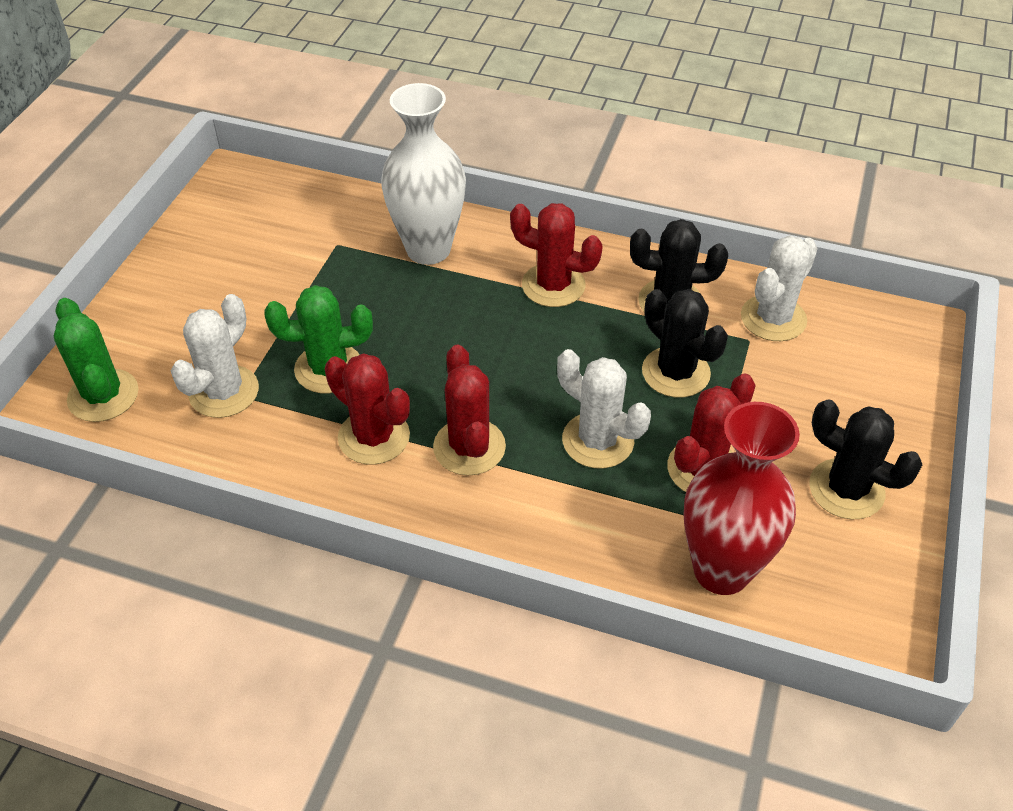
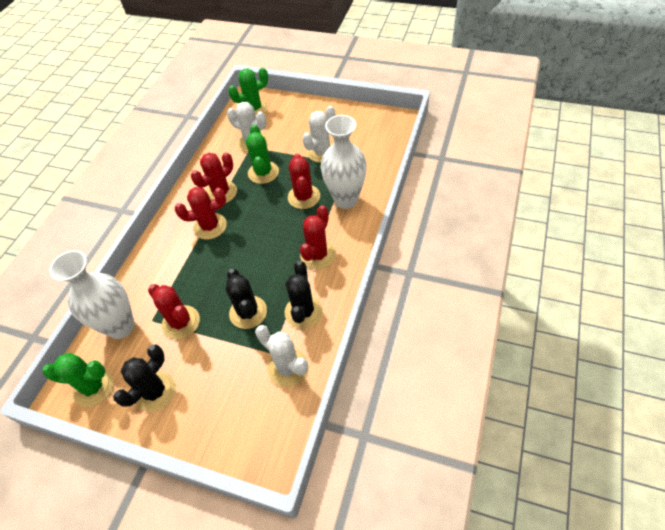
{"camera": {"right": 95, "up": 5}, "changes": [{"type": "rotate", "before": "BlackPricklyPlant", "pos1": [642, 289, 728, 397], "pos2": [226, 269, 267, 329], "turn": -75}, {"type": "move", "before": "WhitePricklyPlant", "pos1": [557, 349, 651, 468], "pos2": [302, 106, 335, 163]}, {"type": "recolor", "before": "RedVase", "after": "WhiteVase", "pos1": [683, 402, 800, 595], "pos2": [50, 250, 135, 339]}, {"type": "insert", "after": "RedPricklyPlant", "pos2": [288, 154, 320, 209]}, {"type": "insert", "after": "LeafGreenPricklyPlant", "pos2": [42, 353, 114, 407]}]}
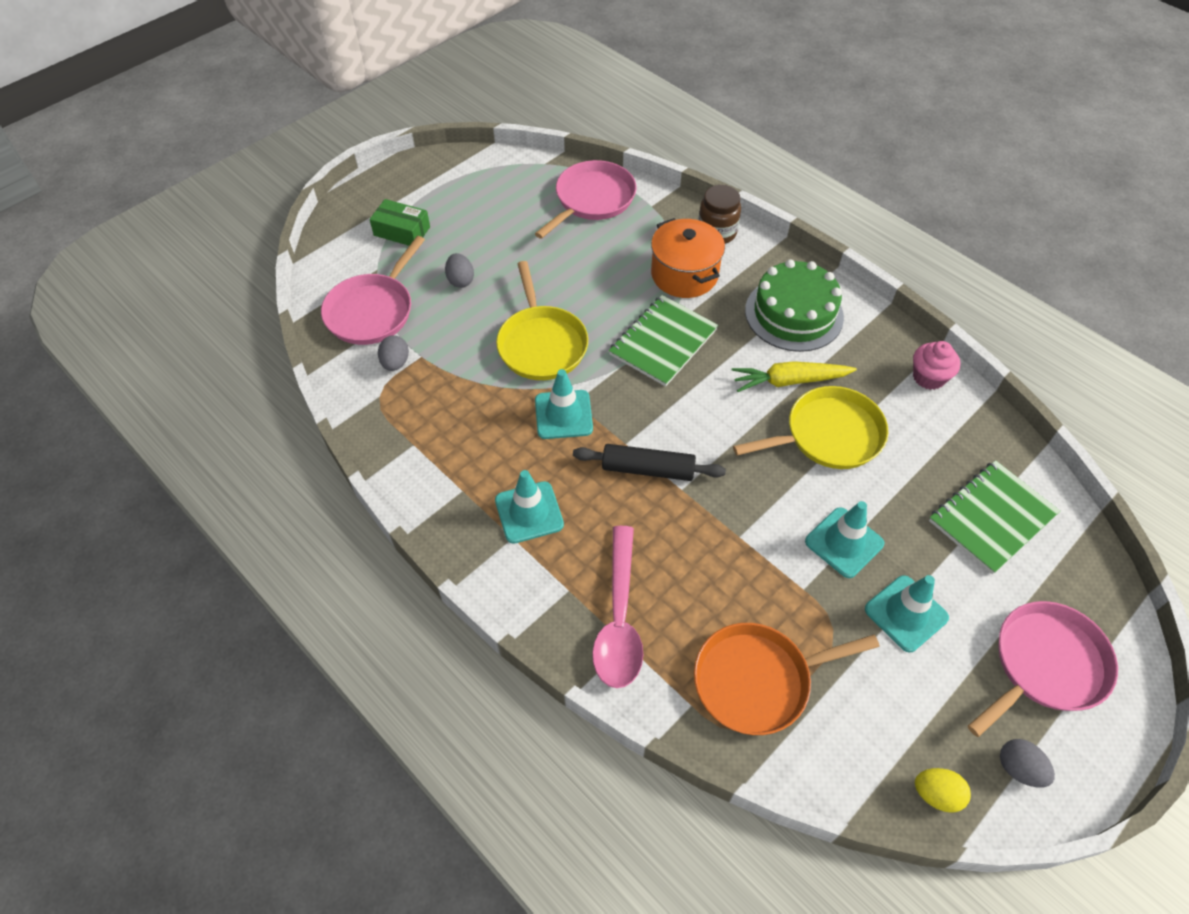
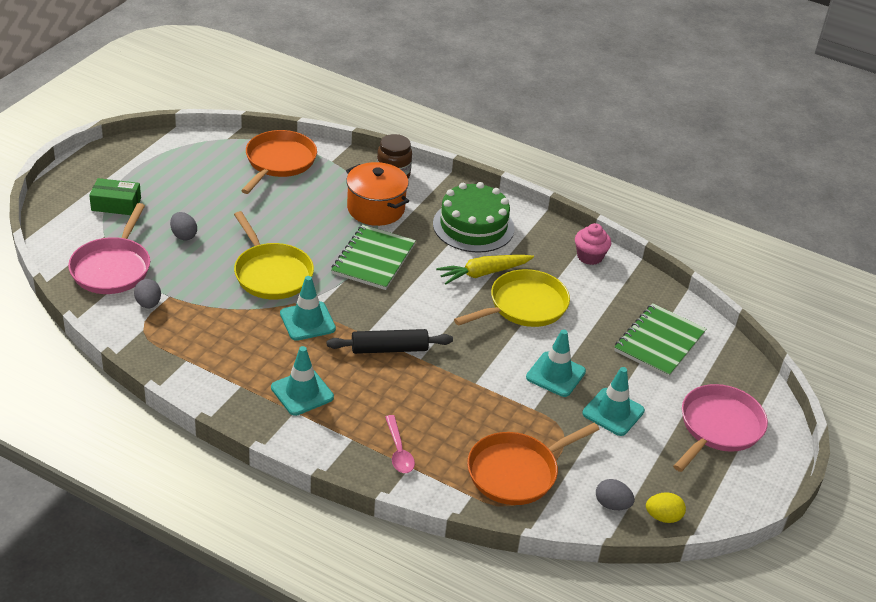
{"camera": {"right": -20, "up": -15}, "changes": [{"type": "recolor", "before": "RosySkillet", "after": "OrangeColouredSkillet", "pos1": [535, 160, 636, 239], "pos2": [241, 130, 317, 194]}, {"type": "resize", "before": "RosyTablespoon", "pos1": [592, 526, 643, 688], "pos2": [385, 415, 415, 473], "scale": 0.56}, {"type": "move", "before": "GreyEggShape", "pos1": [1000, 739, 1055, 788], "pos2": [596, 479, 635, 510]}]}
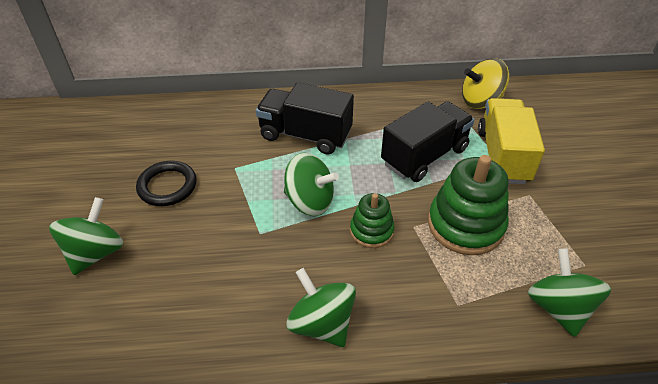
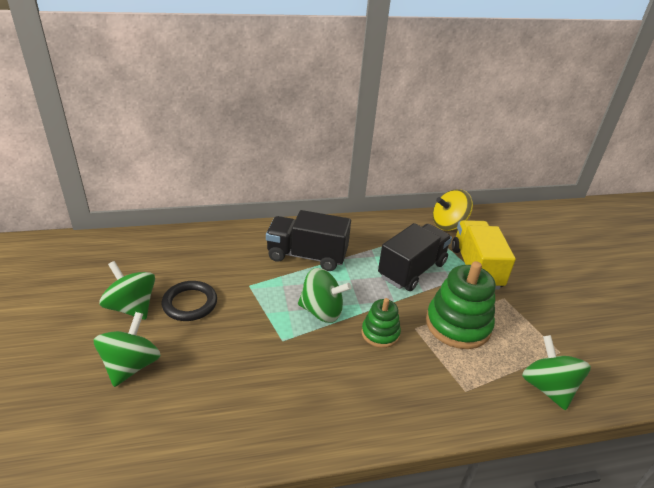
{"camera": {"right": -10, "up": -10}, "changes": [{"type": "move", "before": "LeafGreenSpinningTop", "pos1": [286, 268, 356, 347], "pos2": [99, 261, 155, 320]}]}
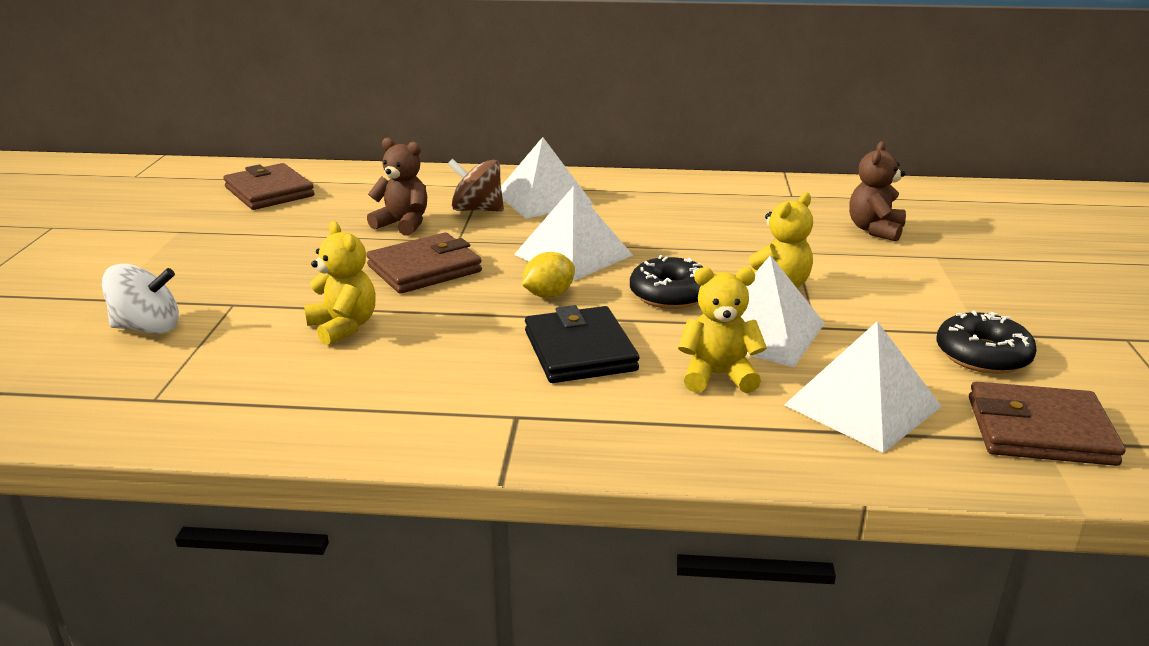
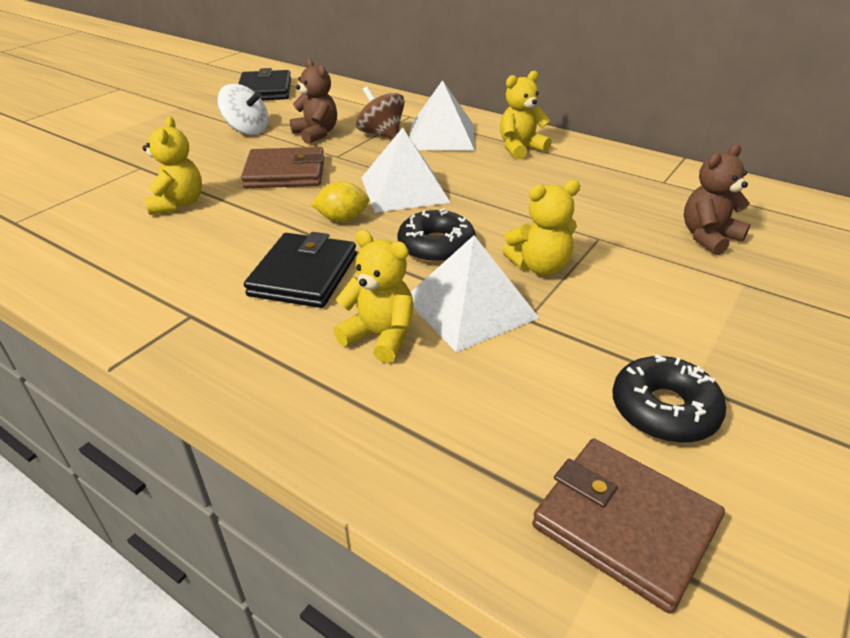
{"camera": {"right": 30, "up": 10}, "changes": [{"type": "recolor", "before": "RussetCardWallet", "after": "BlackCardWallet", "pos1": [223, 163, 315, 210], "pos2": [238, 68, 291, 100]}, {"type": "move", "before": "WhiteSpinningTop", "pos1": [102, 264, 179, 334], "pos2": [218, 84, 268, 135]}, {"type": "delete", "before": "WhiteSolidPyramid", "pos1": [784, 321, 942, 453]}, {"type": "insert", "after": "BrightYellowTeddyBear", "pos2": [500, 71, 552, 159]}]}
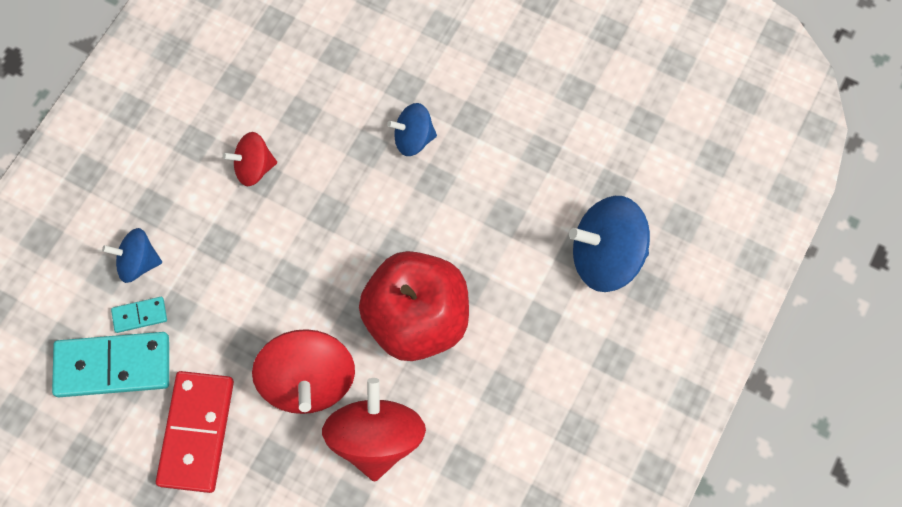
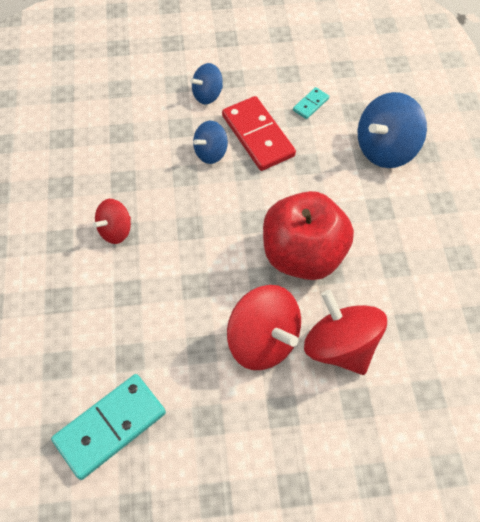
{"camera": {"right": -35, "up": -10}, "changes": [{"type": "move", "before": "BlueSpinningTop", "pos1": [102, 228, 162, 283], "pos2": [190, 63, 223, 105]}, {"type": "move", "before": "TealDominoPiece", "pos1": [111, 297, 167, 333], "pos2": [293, 87, 329, 119]}, {"type": "move", "before": "RedDominoPiece", "pos1": [156, 371, 234, 493], "pos2": [222, 96, 296, 171]}]}
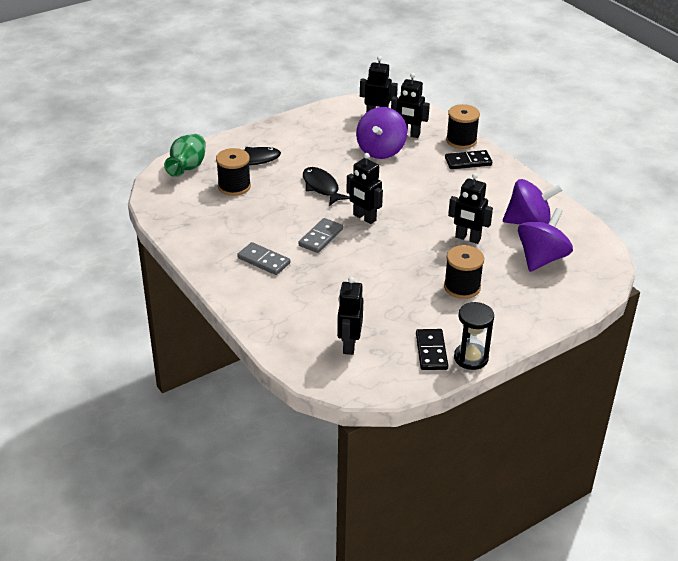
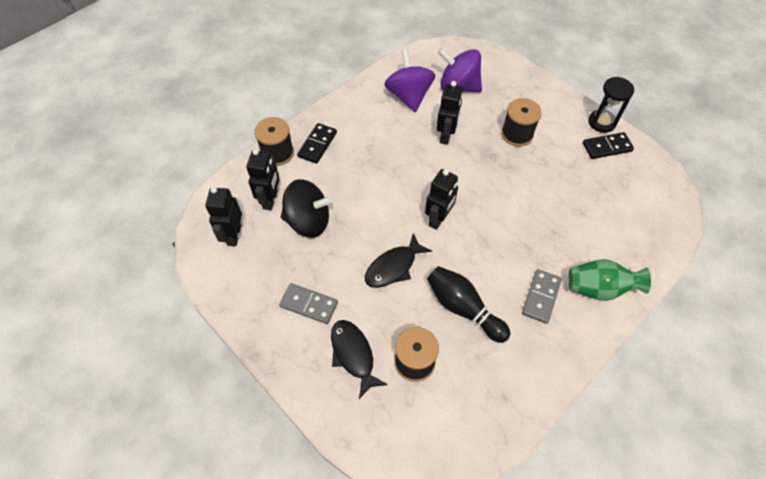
{"camera": {"right": -100, "up": 20}, "changes": [{"type": "recolor", "before": "RoyalPurpleSpinningTop", "after": "BlackSpinningTop", "pos1": [356, 107, 407, 159], "pos2": [281, 179, 335, 238]}, {"type": "move", "before": "LeafGreenVase", "pos1": [164, 134, 206, 177], "pos2": [569, 259, 651, 301]}, {"type": "rotate", "before": "BlackDominoPiece", "pos1": [445, 150, 492, 169], "pos2": [297, 123, 337, 164], "turn": 45}, {"type": "move", "before": "GreyDominoPiece", "pos1": [299, 218, 343, 253], "pos2": [279, 283, 338, 324]}, {"type": "delete", "before": "BlackRobot", "pos1": [337, 277, 363, 355]}, {"type": "insert", "after": "BlackBowlingPin", "pos2": [427, 266, 510, 343]}]}
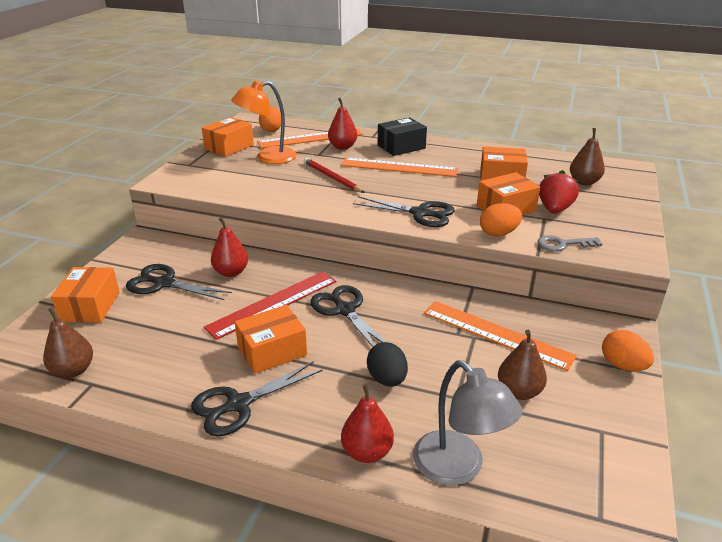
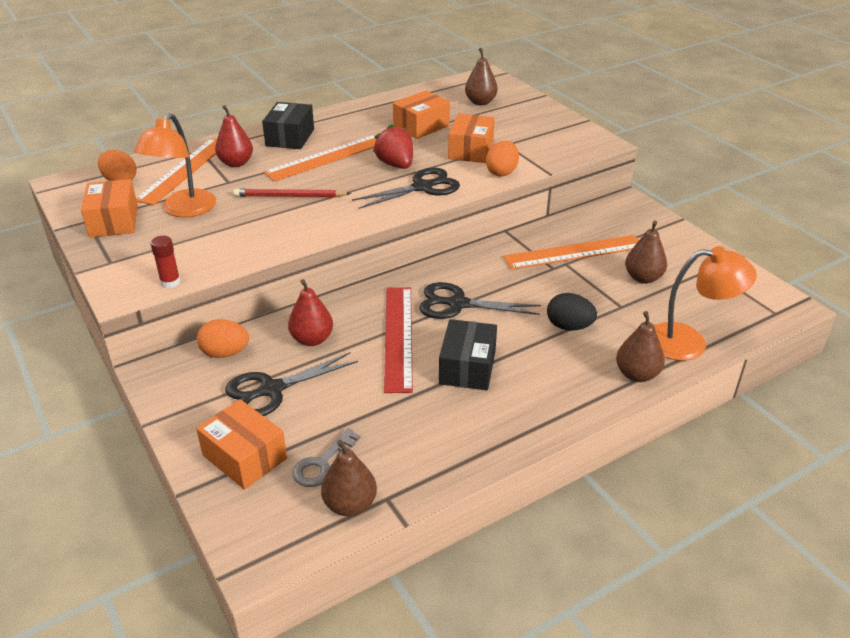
{"camera": {"right": -50, "up": 5}, "changes": [{"type": "move", "before": "RedStrawberry", "pos1": [539, 170, 579, 214], "pos2": [373, 124, 413, 169]}, {"type": "move", "before": "GreyDoorKey", "pos1": [537, 235, 602, 252], "pos2": [293, 428, 361, 487]}, {"type": "recolor", "before": "OrangeColouredPackage", "after": "BlackPackage", "pos1": [235, 305, 307, 374], "pos2": [439, 319, 497, 390]}, {"type": "move", "before": "OrangeColouredEggShape", "pos1": [602, 330, 654, 371], "pos2": [197, 319, 249, 358]}, {"type": "recolor", "before": "GreyDeskLamp", "after": "OrangeColouredDeskLamp", "pos1": [413, 360, 522, 486], "pos2": [654, 246, 757, 361]}, {"type": "delete", "before": "BlackShears", "pos1": [191, 361, 323, 436]}, {"type": "recolor", "before": "RedToyPear", "after": "RussetToyPear", "pos1": [341, 384, 394, 463], "pos2": [616, 311, 665, 382]}, {"type": "insert", "after": "RedGlueStick", "pos2": [150, 236, 181, 288]}]}
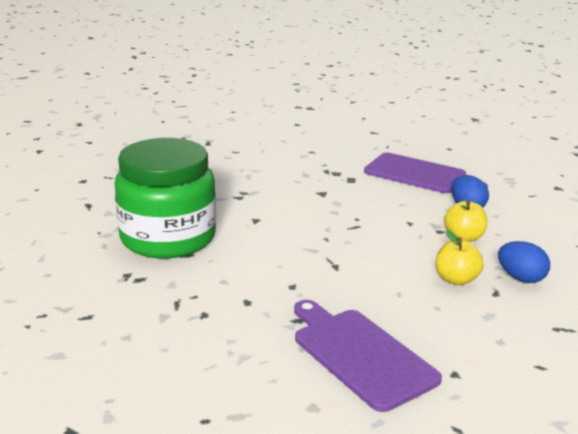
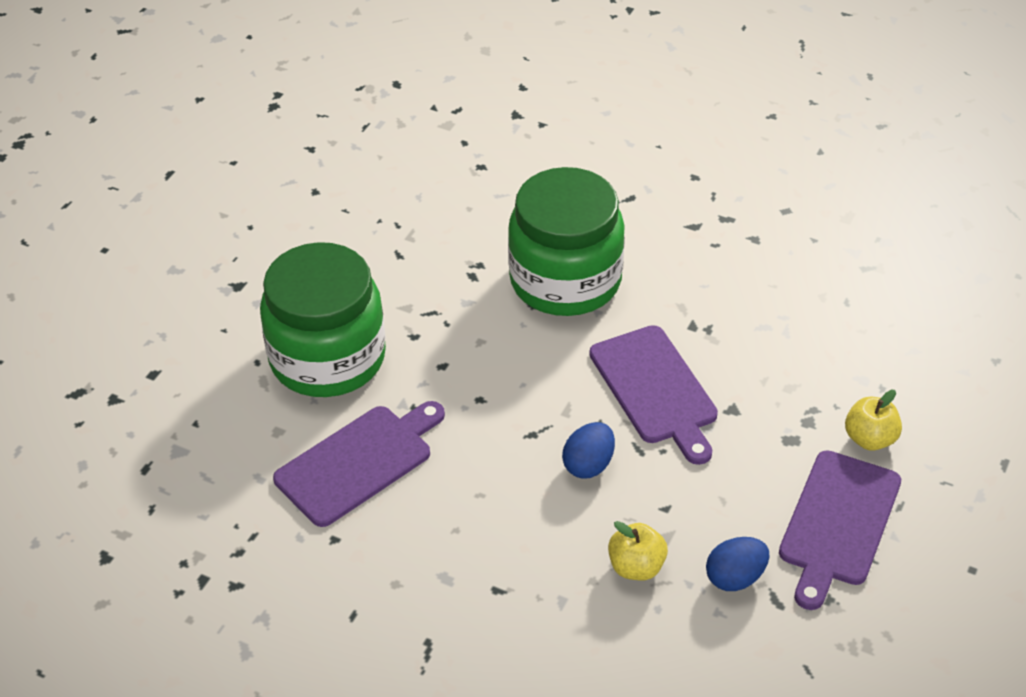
{"camera": {"right": 85, "up": 20}, "changes": [{"type": "move", "before": "BrightYellowAppleFruit", "pos1": [435, 230, 483, 285], "pos2": [845, 390, 902, 451]}, {"type": "move", "before": "BlueEggShape", "pos1": [498, 241, 550, 283], "pos2": [562, 422, 615, 478]}, {"type": "insert", "after": "LeafGreenJar", "pos2": [260, 242, 386, 397]}, {"type": "insert", "after": "RoyalPurpleCuttingBoard", "pos2": [589, 325, 718, 465]}]}
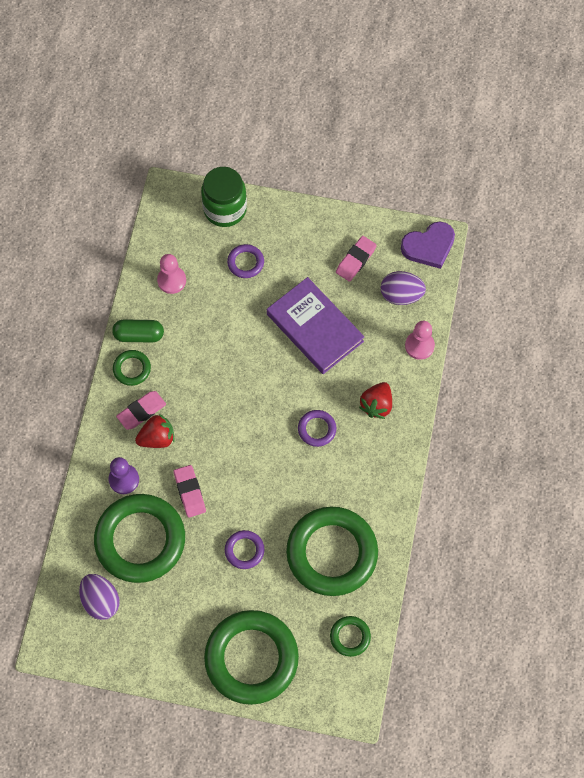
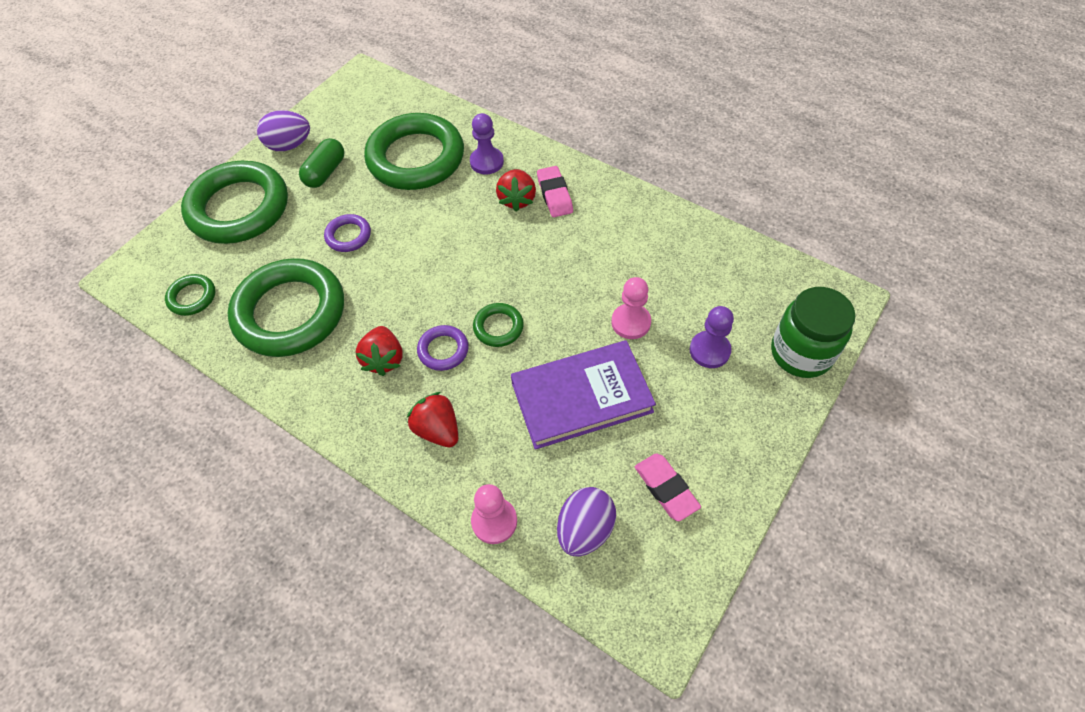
{"camera": {"right": 115, "up": -10}, "changes": [{"type": "delete", "before": "RoyalPurpleHeartShape", "pos1": [401, 221, 455, 269]}, {"type": "replace", "before": "RoyalPurpleHoop", "after": "RoyalPurpleChessPawn", "pos1": [227, 244, 264, 278], "pos2": [690, 306, 734, 368]}, {"type": "move", "before": "RosyChessPawn", "pos1": [157, 254, 186, 294], "pos2": [611, 277, 651, 339]}, {"type": "move", "before": "LeafGreenCapsule", "pos1": [112, 320, 164, 342], "pos2": [299, 138, 344, 188]}, {"type": "move", "before": "LeafGreenHoop", "pos1": [113, 350, 151, 386], "pos2": [473, 303, 524, 347]}, {"type": "delete", "before": "RosyGumEraser", "pos1": [174, 465, 206, 518]}, {"type": "move", "before": "RoyalPurpleEggShape", "pos1": [79, 574, 120, 620], "pos2": [257, 110, 310, 151]}, {"type": "insert", "after": "RedStrawberry", "pos2": [356, 326, 403, 376]}]}
